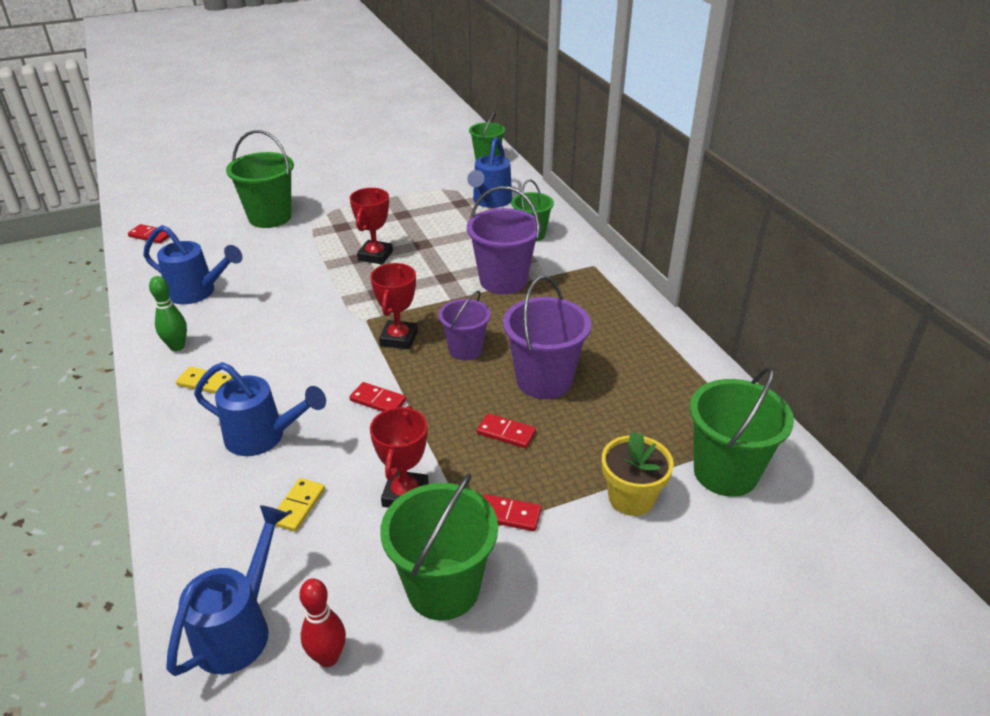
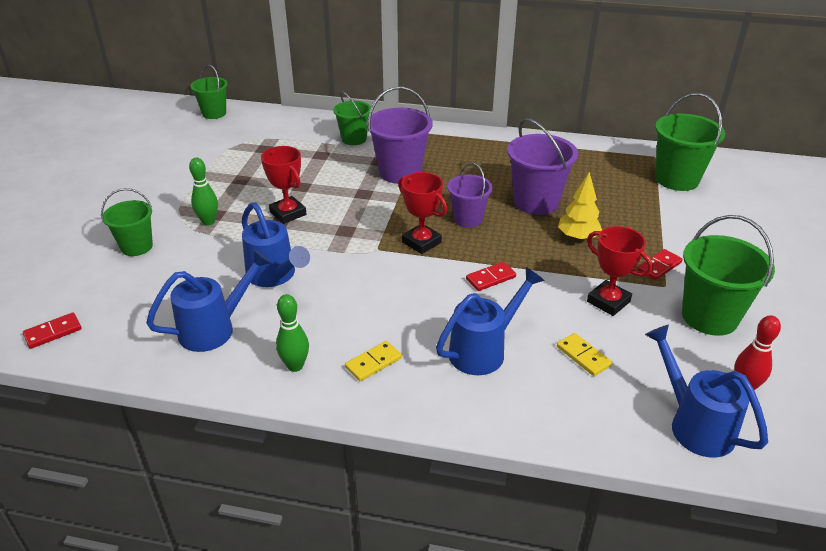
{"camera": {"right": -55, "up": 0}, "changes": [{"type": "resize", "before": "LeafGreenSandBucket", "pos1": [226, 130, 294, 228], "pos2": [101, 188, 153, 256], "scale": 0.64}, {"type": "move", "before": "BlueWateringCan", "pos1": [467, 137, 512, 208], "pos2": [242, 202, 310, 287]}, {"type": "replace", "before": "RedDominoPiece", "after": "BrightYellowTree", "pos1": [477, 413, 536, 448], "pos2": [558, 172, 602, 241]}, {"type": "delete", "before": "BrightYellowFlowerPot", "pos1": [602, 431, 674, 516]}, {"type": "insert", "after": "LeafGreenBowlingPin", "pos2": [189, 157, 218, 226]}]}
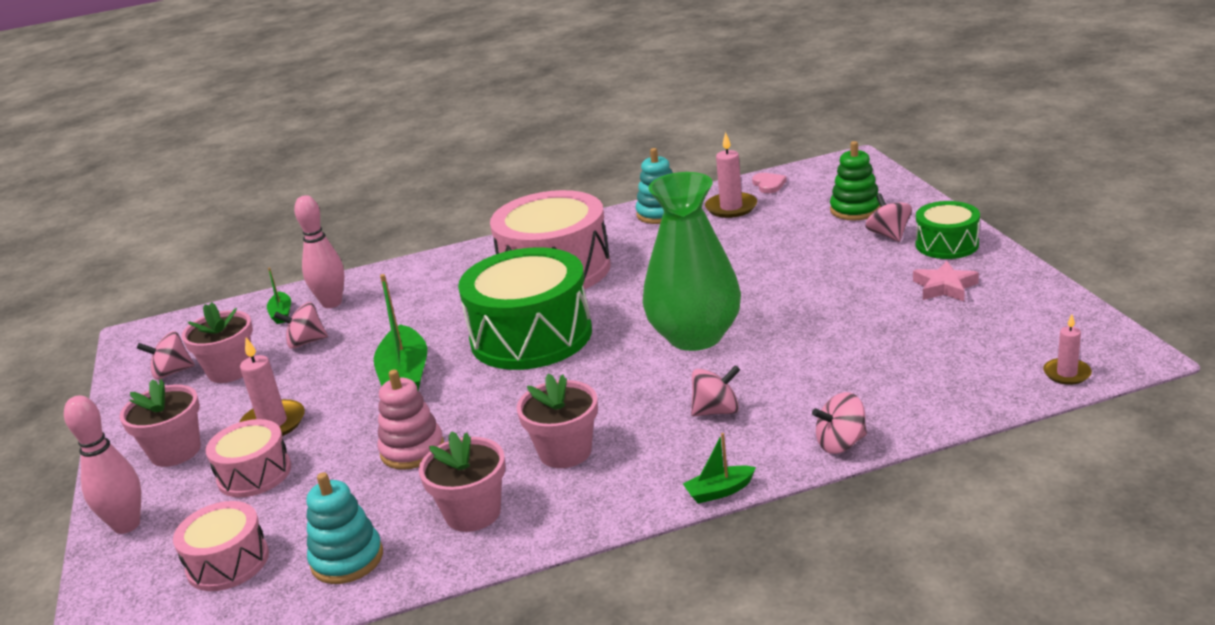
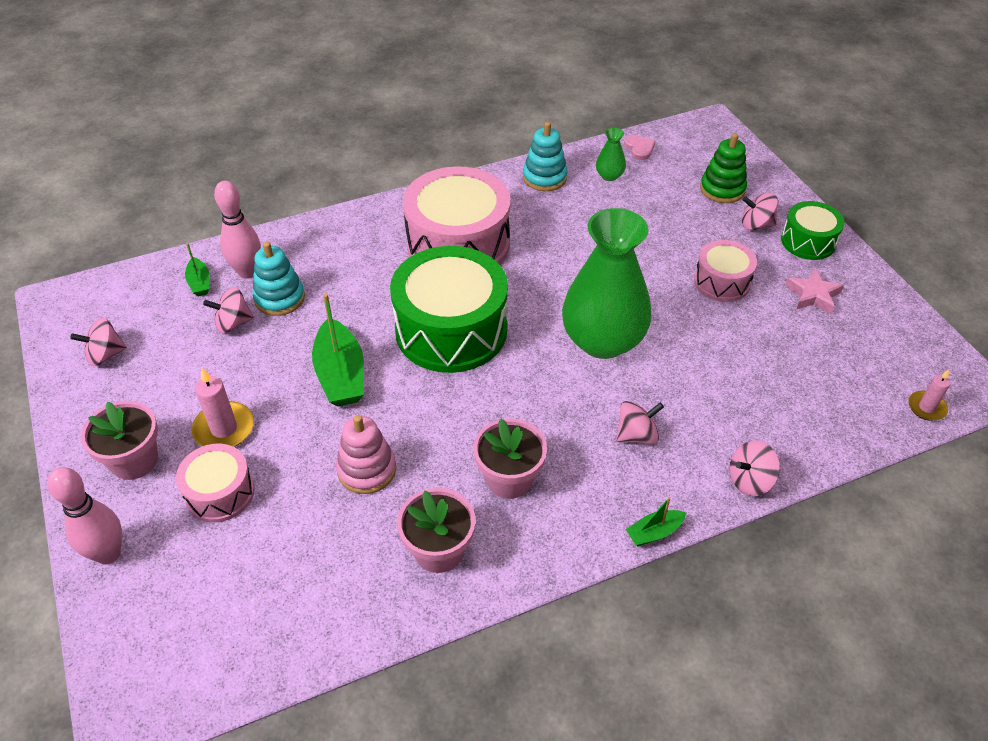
{"camera": {"right": -10, "up": 20}, "changes": [{"type": "replace", "before": "RosyCandle", "after": "LeafGreenVase", "pos1": [705, 132, 757, 218], "pos2": [596, 128, 626, 181]}, {"type": "rotate", "before": "RosySpinningTop", "pos1": [866, 194, 912, 242], "pos2": [742, 193, 778, 230], "turn": -60}, {"type": "delete", "before": "RosyFlowerPot", "pos1": [182, 302, 253, 383]}, {"type": "move", "before": "TealRingStacker", "pos1": [306, 472, 383, 584], "pos2": [252, 241, 305, 316]}, {"type": "move", "before": "RosyToyDrum", "pos1": [173, 501, 269, 591], "pos2": [694, 240, 757, 302]}]}
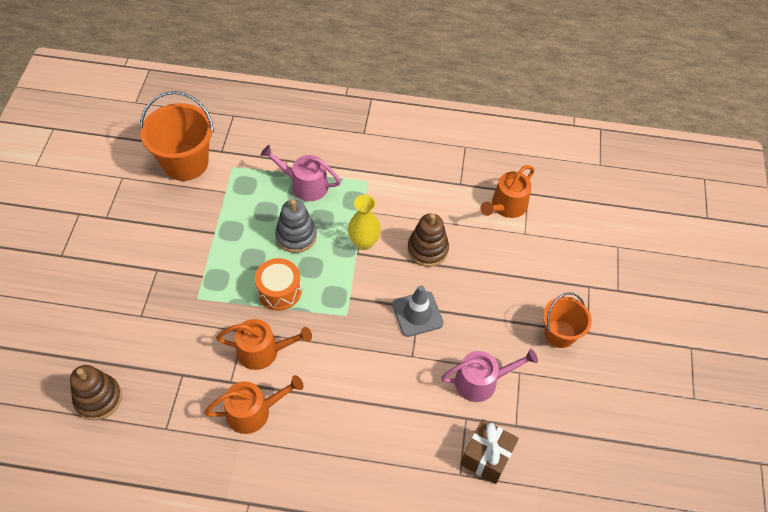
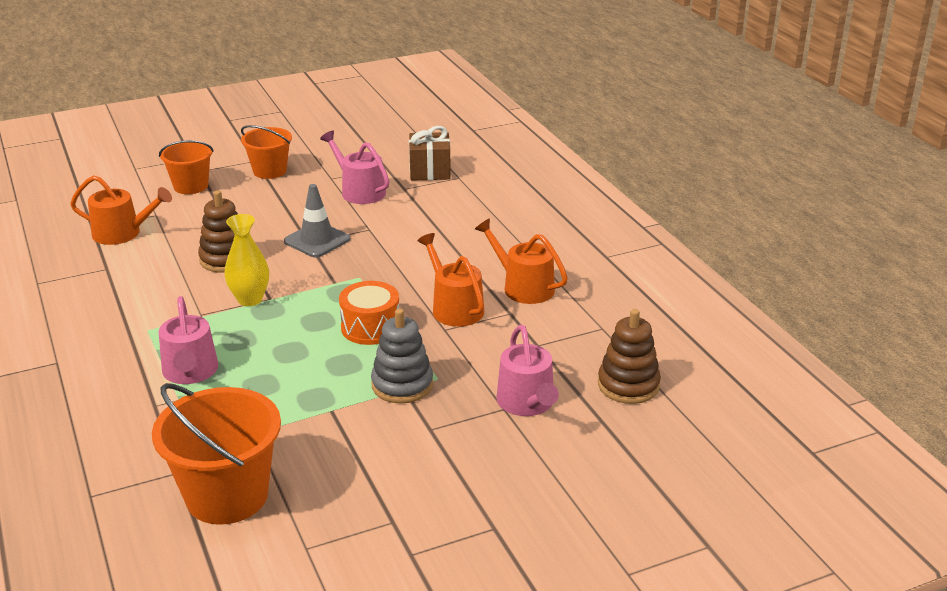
{"camera": {"right": -120, "up": -25}, "changes": [{"type": "move", "before": "GreyRingStacker", "pos1": [275, 199, 317, 253], "pos2": [371, 309, 433, 403]}, {"type": "insert", "after": "OrangeColouredSandBucket", "pos2": [159, 140, 214, 194]}, {"type": "insert", "after": "RosyWateringCan", "pos2": [496, 325, 559, 416]}]}
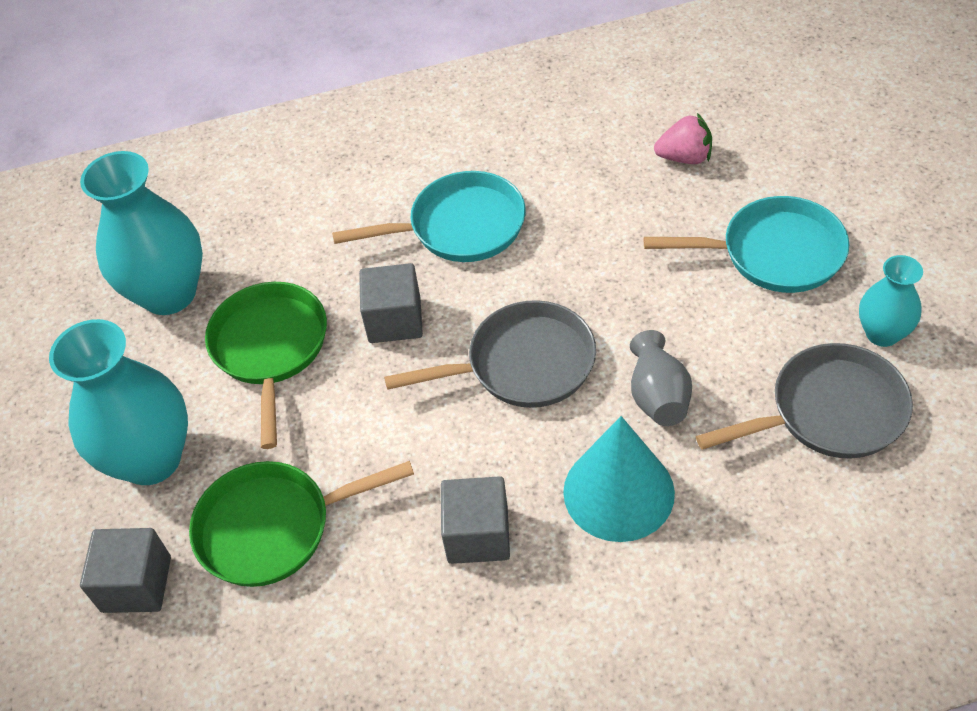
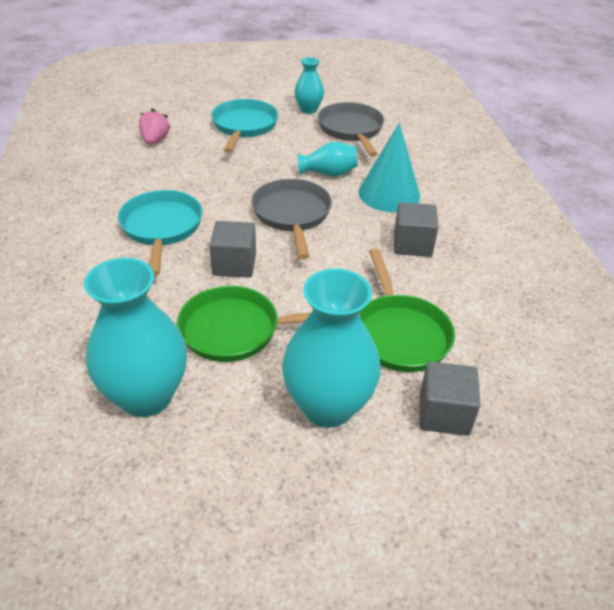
{"camera": {"right": -90, "up": -10}, "changes": [{"type": "recolor", "before": "GreyVase", "after": "TealVase", "pos1": [630, 330, 692, 426], "pos2": [297, 142, 358, 177]}]}
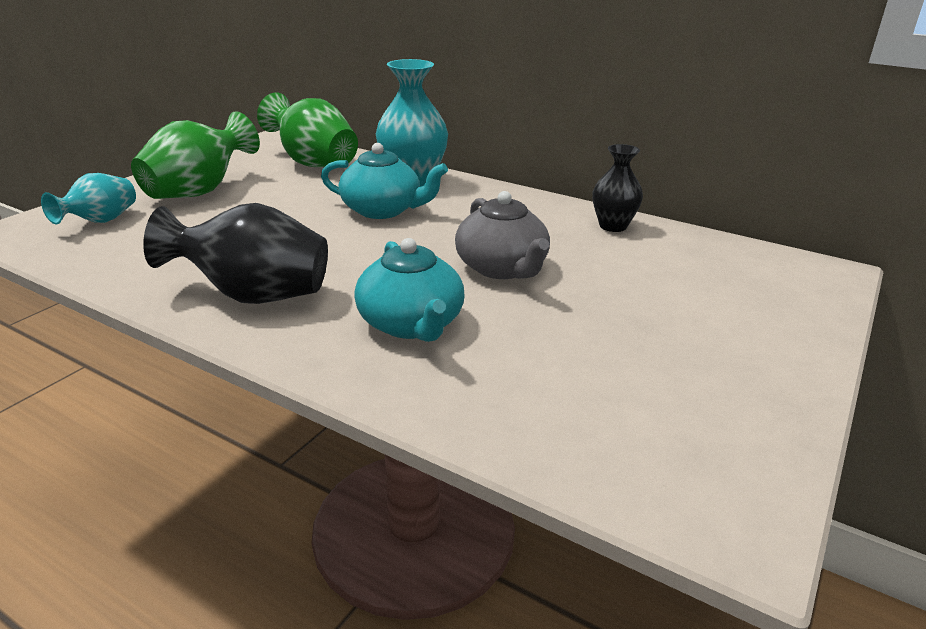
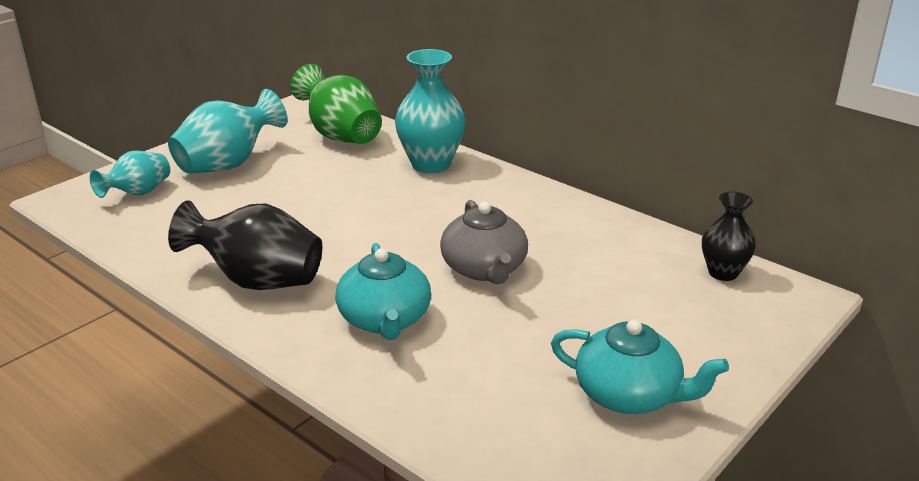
{"camera": {"right": 10, "up": 0}, "changes": [{"type": "recolor", "before": "LeafGreenVase", "after": "TealVase", "pos1": [131, 111, 260, 199], "pos2": [168, 89, 287, 174]}, {"type": "move", "before": "TealChinaTeapot", "pos1": [321, 143, 448, 219], "pos2": [551, 319, 729, 414]}, {"type": "move", "before": "BlackVase", "pos1": [593, 144, 643, 232], "pos2": [702, 192, 756, 281]}]}
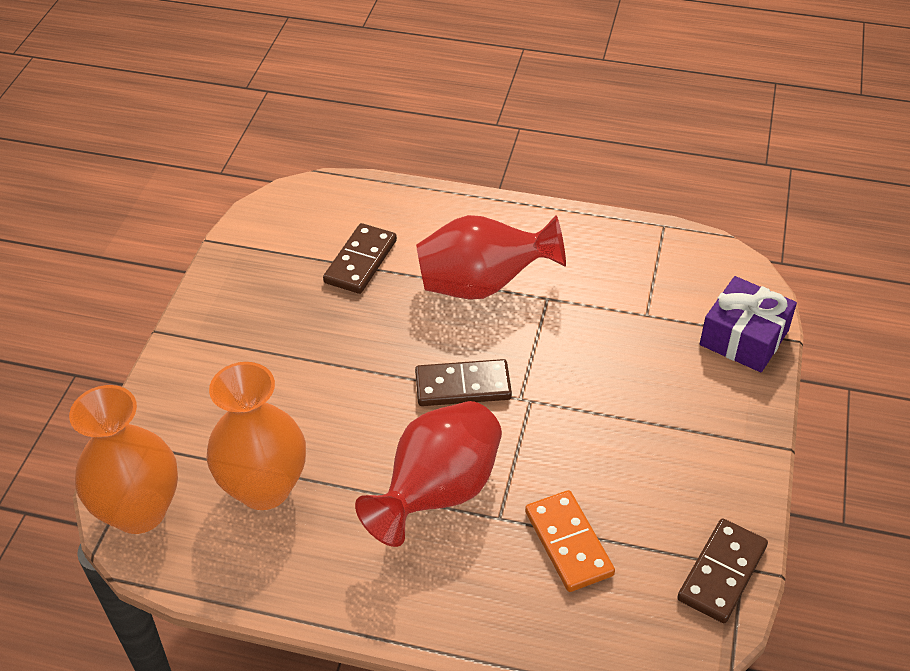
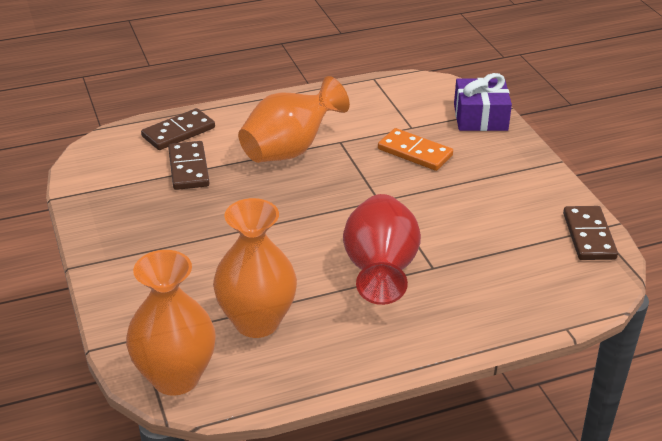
{"camera": {"right": -35, "up": -10}, "changes": [{"type": "recolor", "before": "RedVase", "after": "OrangeColouredVase", "pos1": [416, 215, 566, 300], "pos2": [238, 76, 350, 163]}, {"type": "move", "before": "RussetDominoPiece", "pos1": [415, 359, 512, 406], "pos2": [141, 108, 215, 150]}, {"type": "move", "before": "OrangeColouredDominoPiece", "pos1": [525, 490, 615, 592], "pos2": [378, 128, 453, 171]}]}
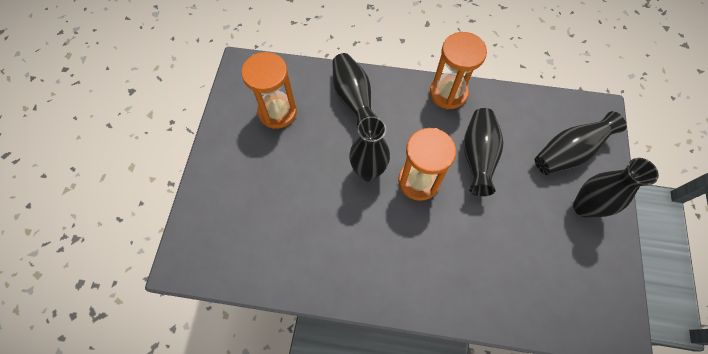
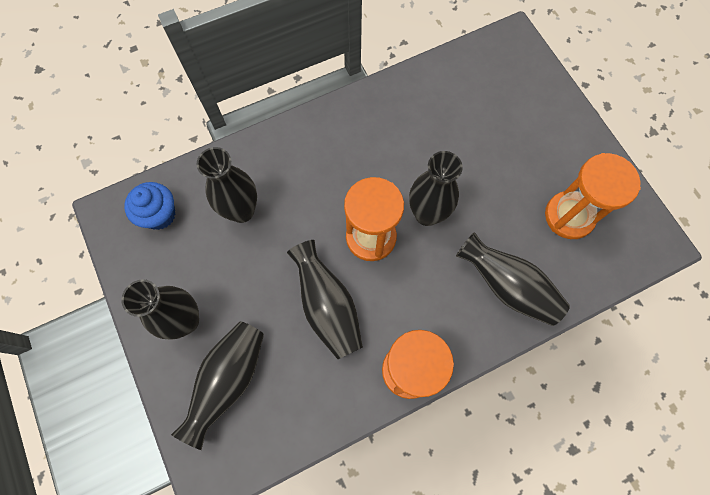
{"camera": {"right": 145, "up": 5}, "changes": [{"type": "insert", "after": "BlackVase", "pos2": [197, 147, 257, 223]}, {"type": "insert", "after": "BlueMuffin", "pos2": [124, 182, 176, 230]}]}
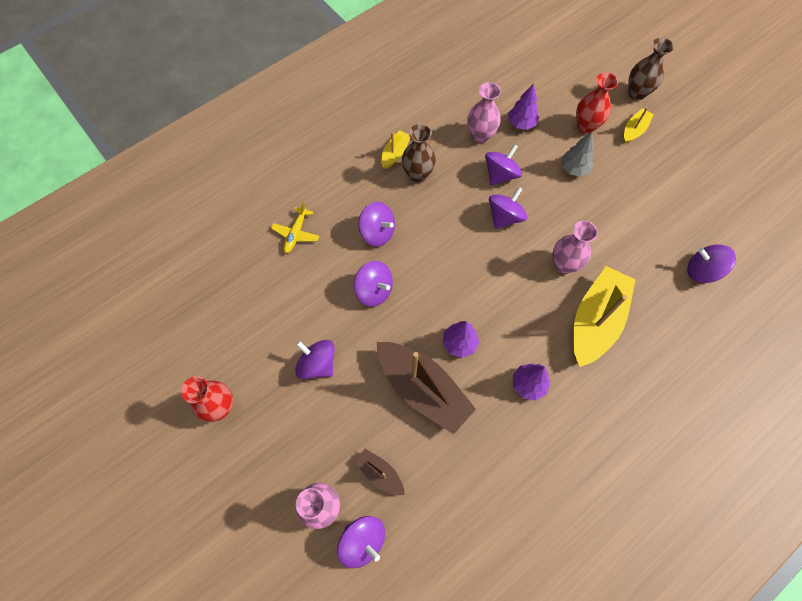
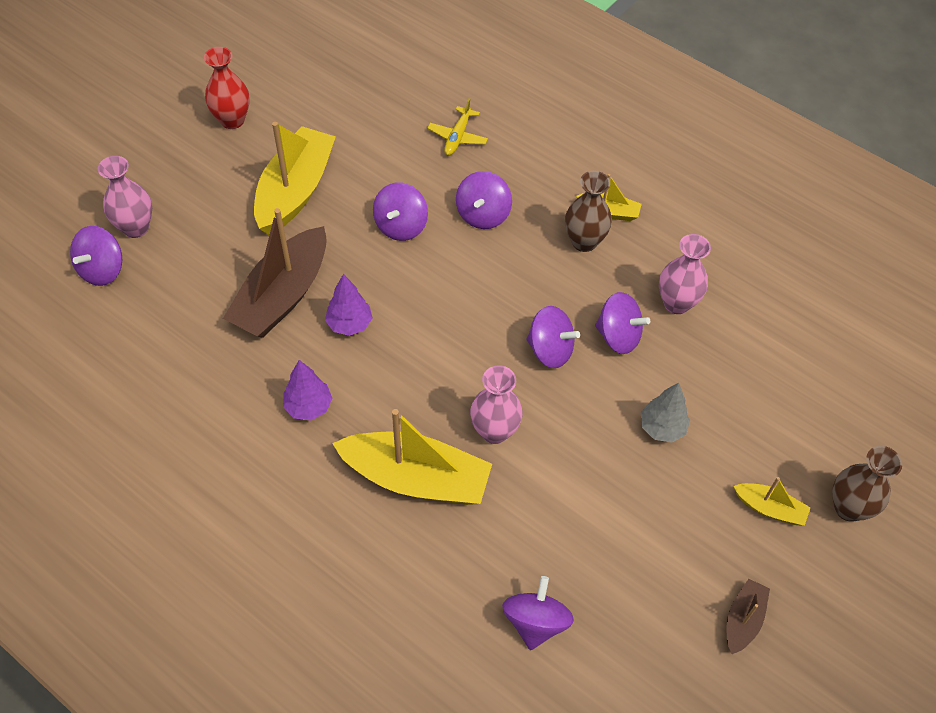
{"camera": {"right": 75, "up": -10}, "changes": [{"type": "delete", "before": "RedVase", "pos1": [576, 72, 618, 134]}, {"type": "delete", "before": "RoyalPurpleTree", "pos1": [508, 83, 539, 130]}, {"type": "rotate", "before": "BrightYellowToyPlane", "pos1": [271, 202, 319, 254], "pos2": [427, 98, 488, 156], "turn": -75}, {"type": "replace", "before": "RoyalPurpleSpinningTop", "after": "BrightYellowBoat", "pos1": [295, 340, 335, 379], "pos2": [254, 122, 336, 235]}, {"type": "move", "before": "RussetBoat", "pos1": [354, 449, 405, 495], "pos2": [727, 579, 770, 654]}]}
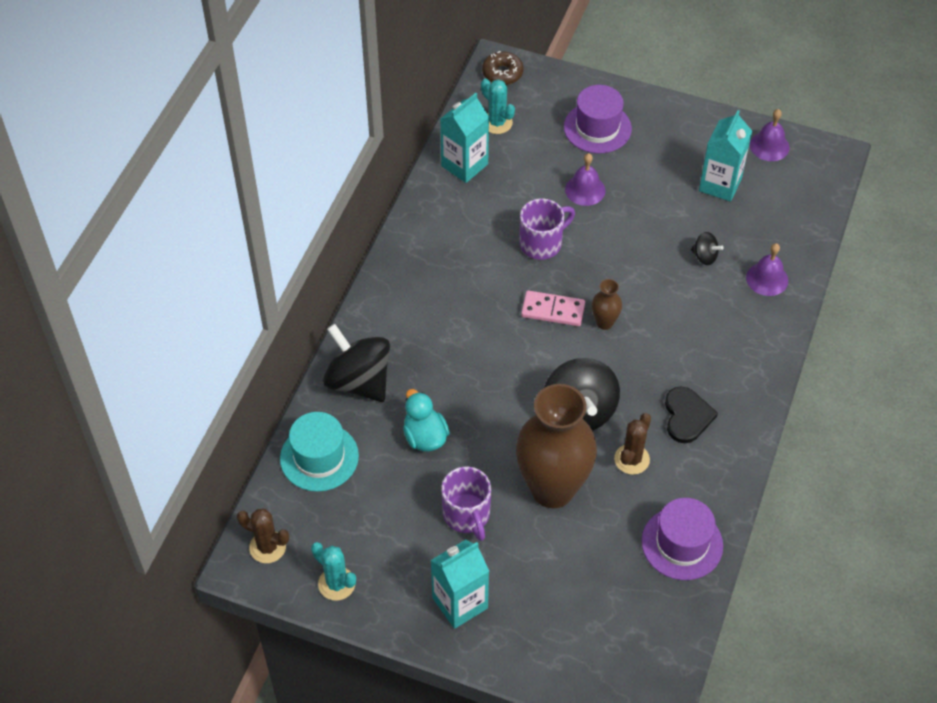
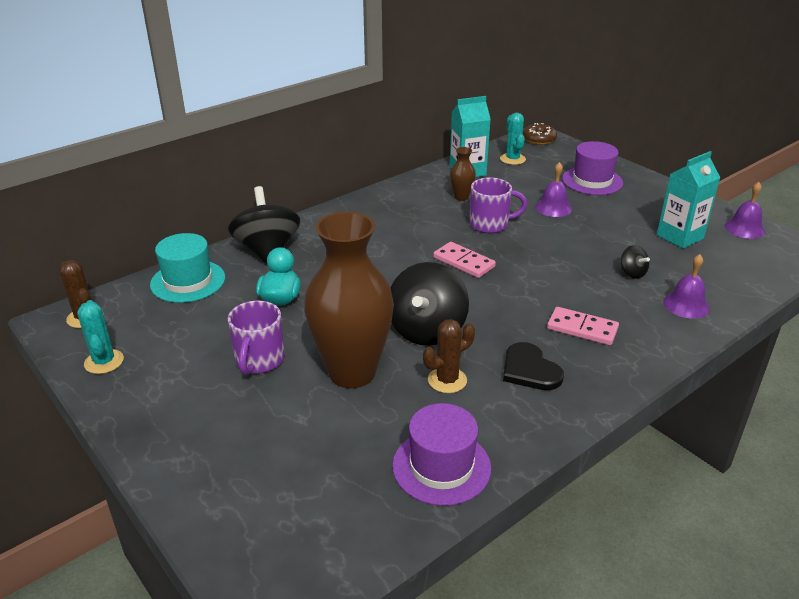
{"camera": {"right": 30, "up": -20}, "changes": [{"type": "move", "before": "RussetVase", "pos1": [592, 279, 622, 330], "pos2": [450, 147, 476, 201]}, {"type": "rotate", "before": "BlackHeartShape", "pos1": [665, 387, 718, 443], "pos2": [503, 342, 564, 390], "turn": 120}, {"type": "delete", "before": "TealMilkCarton", "pos1": [430, 540, 489, 629]}, {"type": "insert", "after": "RosyDominoPiece", "pos2": [547, 307, 619, 345]}]}
